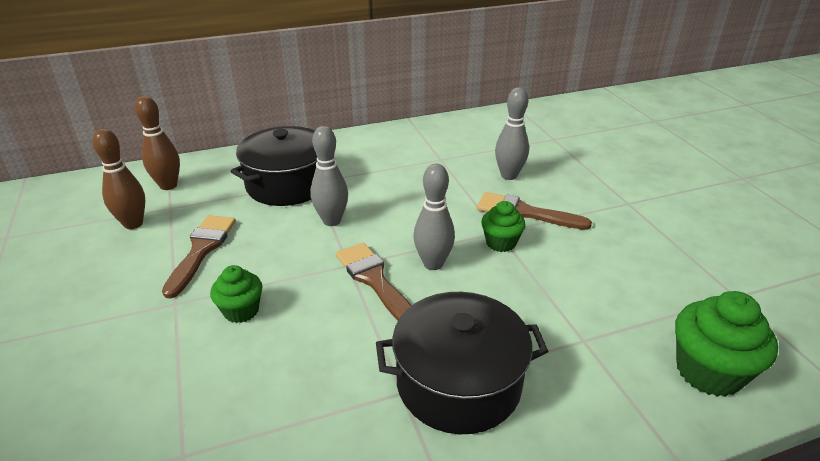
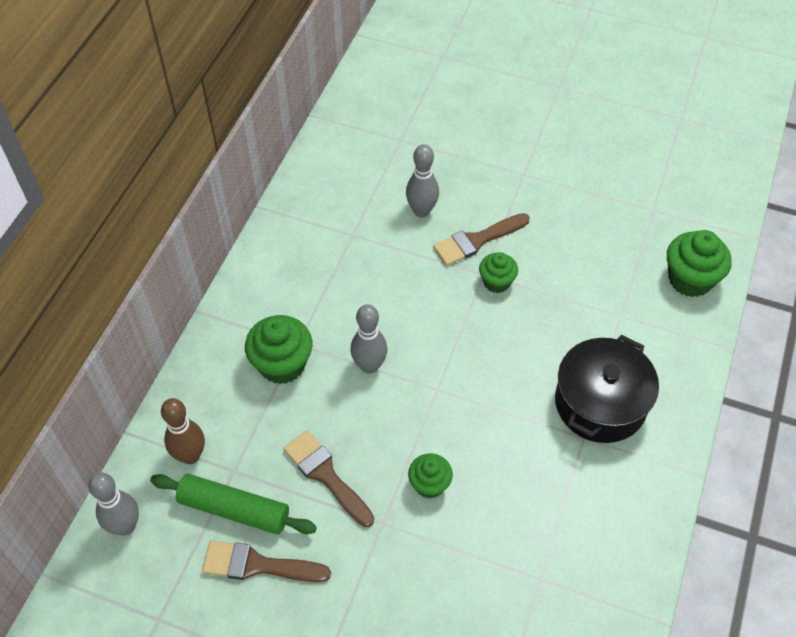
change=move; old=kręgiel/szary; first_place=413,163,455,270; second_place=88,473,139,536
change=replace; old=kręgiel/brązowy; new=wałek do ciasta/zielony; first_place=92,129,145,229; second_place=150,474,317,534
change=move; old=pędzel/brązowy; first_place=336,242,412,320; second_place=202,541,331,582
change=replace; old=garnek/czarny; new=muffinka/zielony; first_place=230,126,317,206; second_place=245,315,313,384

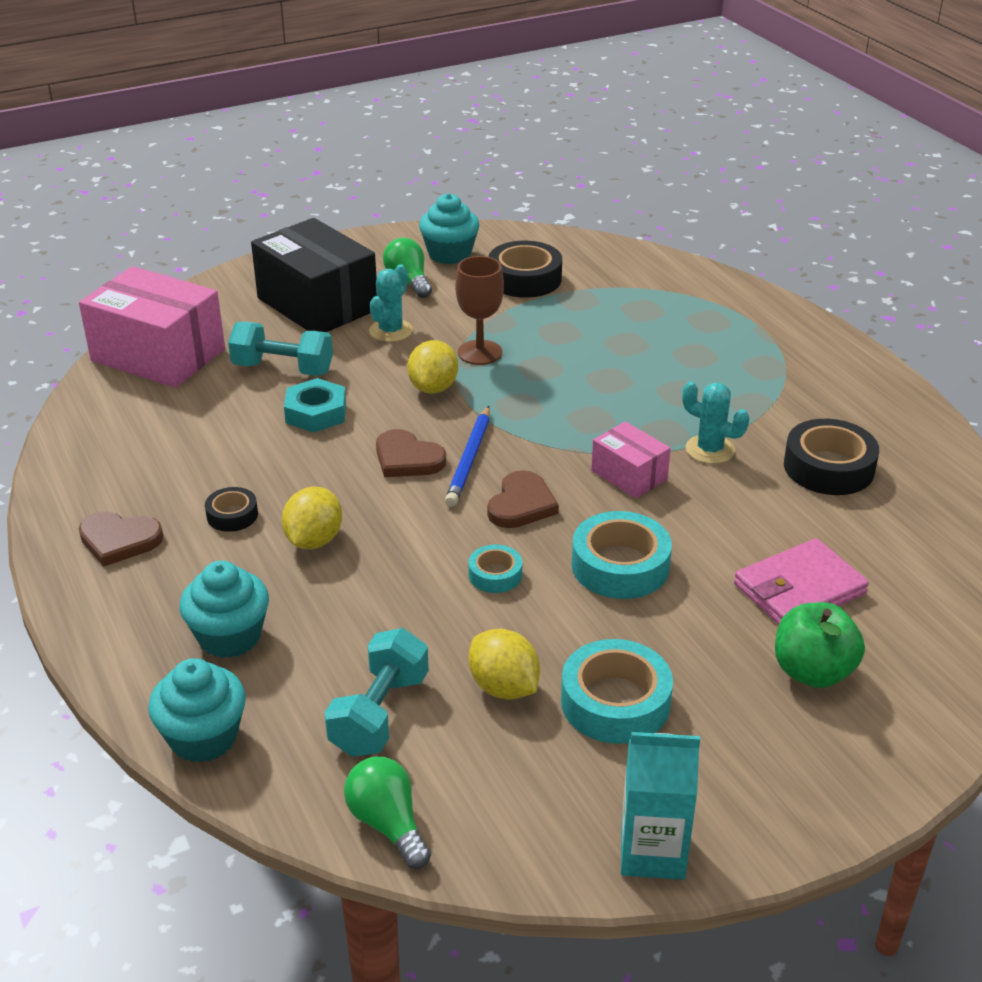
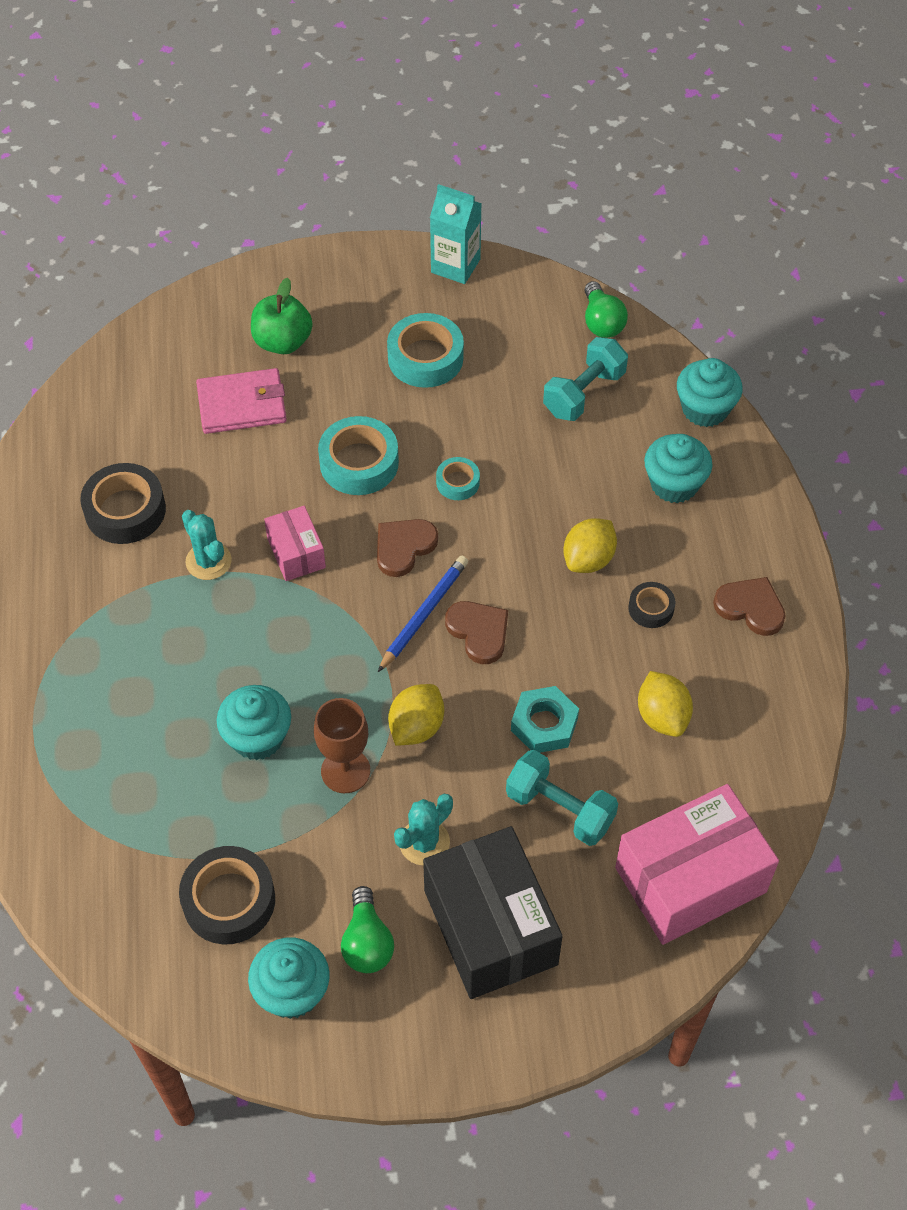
change=insert; new=muffinka/turkusowy; second_place=217,685,291,760
change=rotate; old=pudełko/różowy; first_place=79,266,225,388; second_place=615,784,779,945; degrees=-75
change=move; old=cytryna/żółty; first_place=469,629,540,700; second_place=638,671,693,737

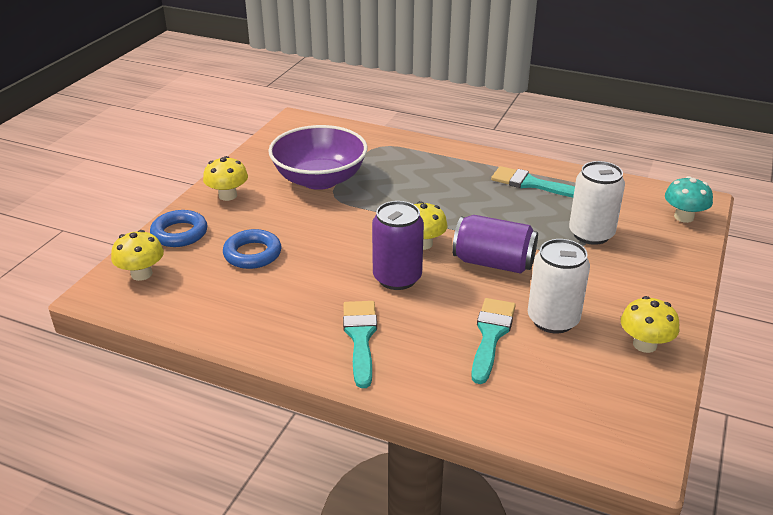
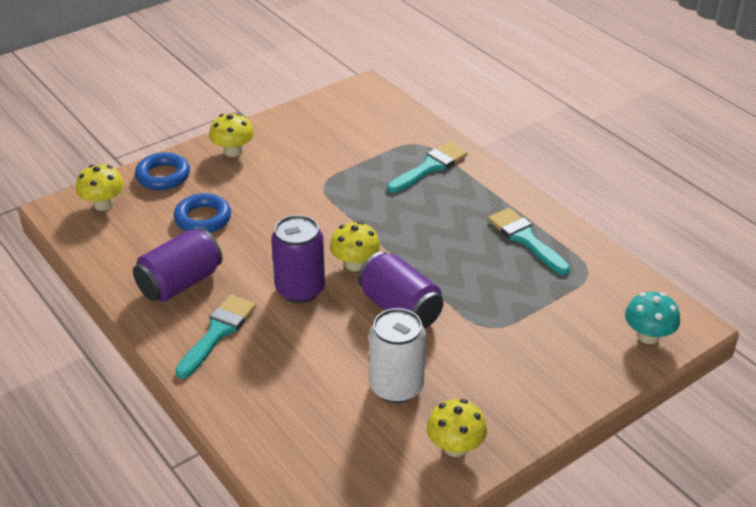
change=insert; new=puszka/fioletowy; second_place=133,228,223,302
change=move; old=pędzel/turkusowy; first_place=471,298,516,384; second_place=387,142,467,193
change=delete; old=miska/fioletowy; first_place=268,125,368,190
change=delete; old=puszka/biały; first_place=569,161,625,245

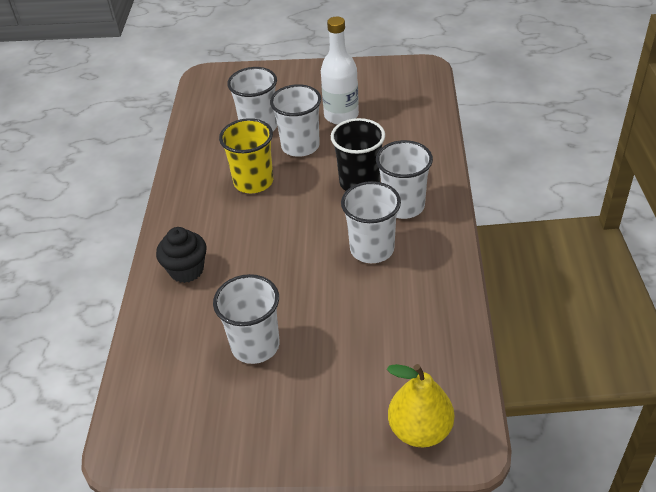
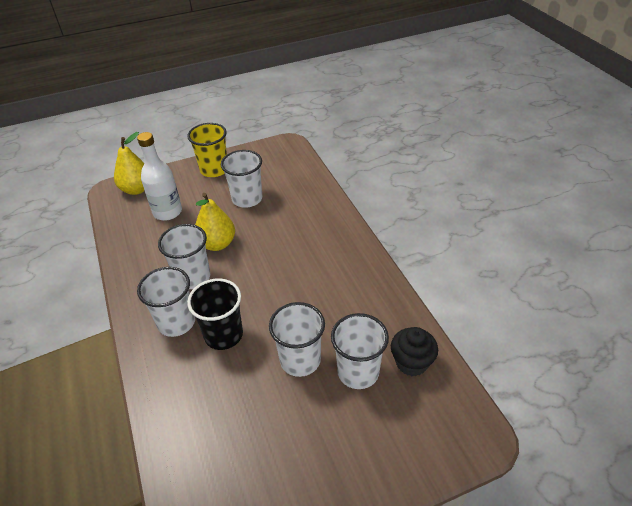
change=move; old=butelka/biały; first_place=321,17,359,125; second_place=137,132,182,221
change=move; old=szklanka/żółty; first_place=219,118,273,193; second_place=187,123,227,177
change=insert; new=gruszka/żółty; second_place=195,193,235,251
change=move; old=muffinka/czarny; first_place=156,227,207,283; second_place=391,327,438,376

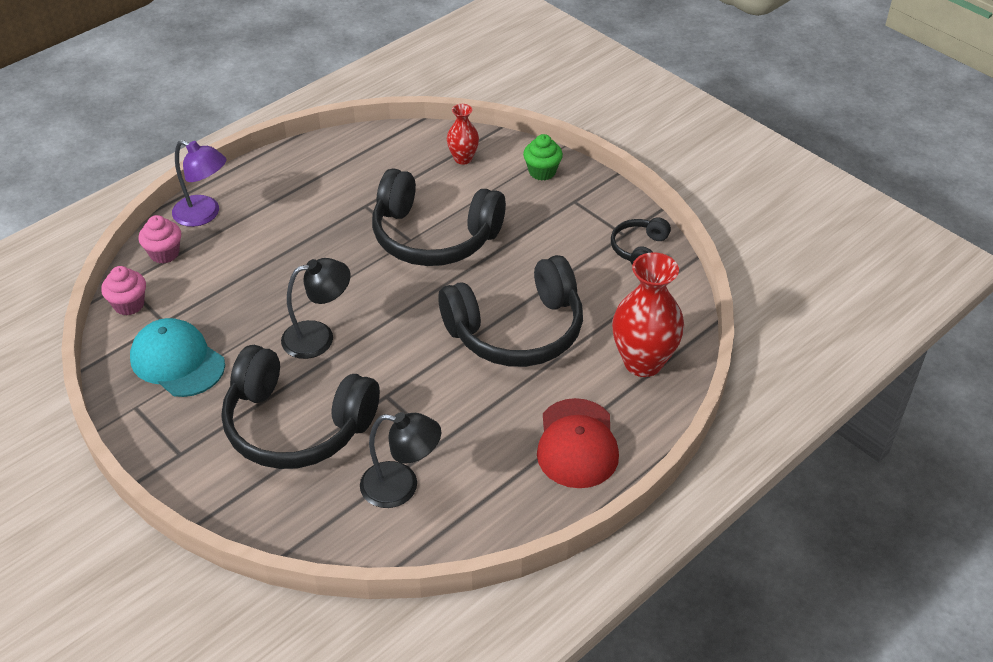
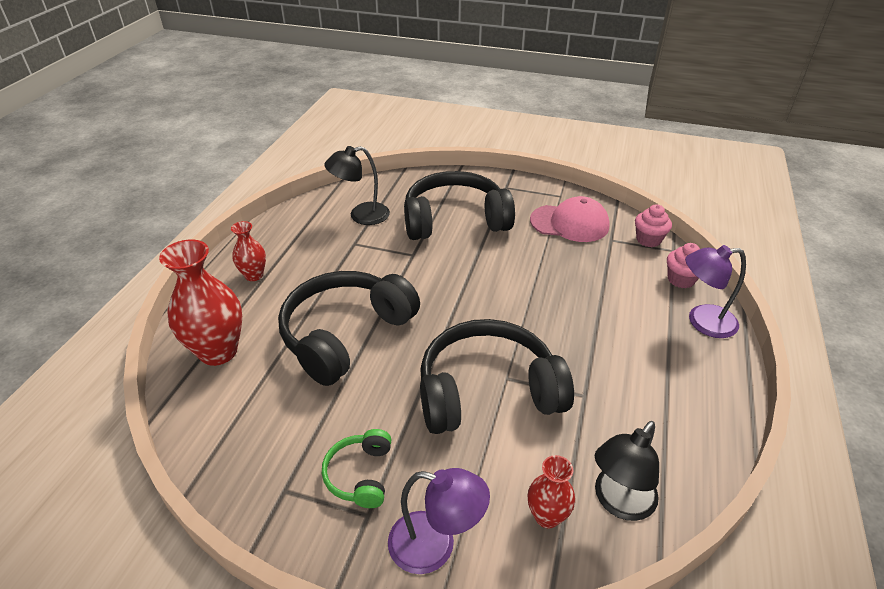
change=replace; old=czapka/czerwony; new=wazon/czerwony; first_place=537,398,619,488; second_place=231,221,266,281
change=insert; new=słuchawki/zielony; second_place=322,429,392,508
change=replace; old=muffinka/zielony; new=lampka/fioletowy; first_place=523,134,563,181; second_place=388,468,490,574
change=recolor; old=czapka/turkusowy; new=czapka/różowy; first_place=130,318,225,397; second_place=530,196,610,242
change=move; old=lampka/czarny; first_place=281,258,351,359; second_place=595,421,659,521
change=delete; old=słuchawki/czarny; first_place=611,217,671,265

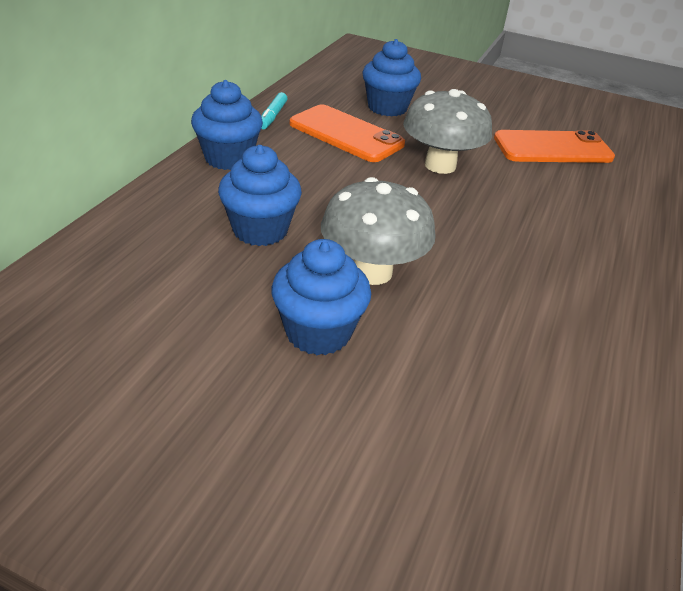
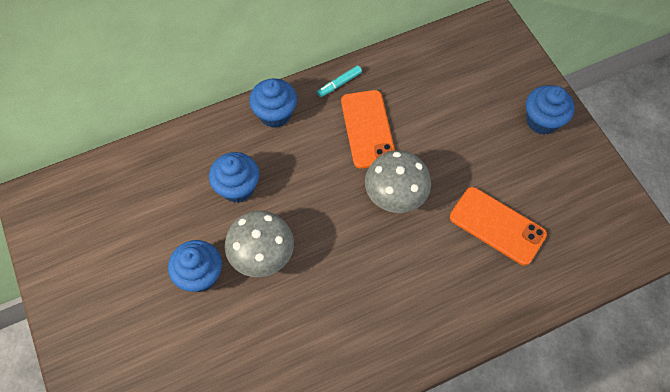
change=move; old=muffinka/niebieski; first_place=362,39,421,116; second_place=526,85,575,135

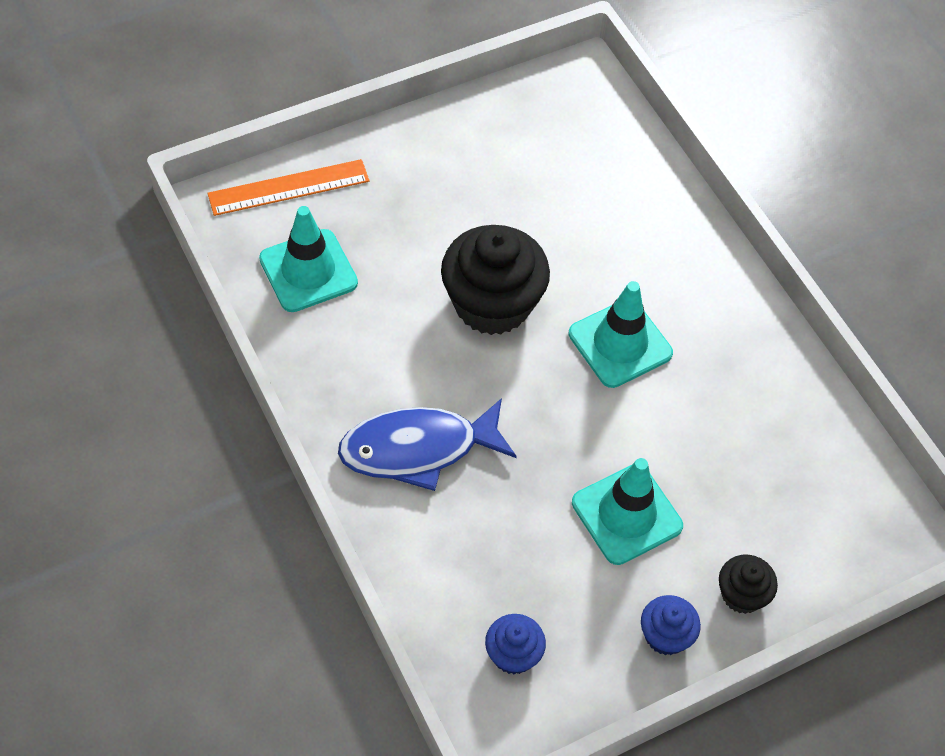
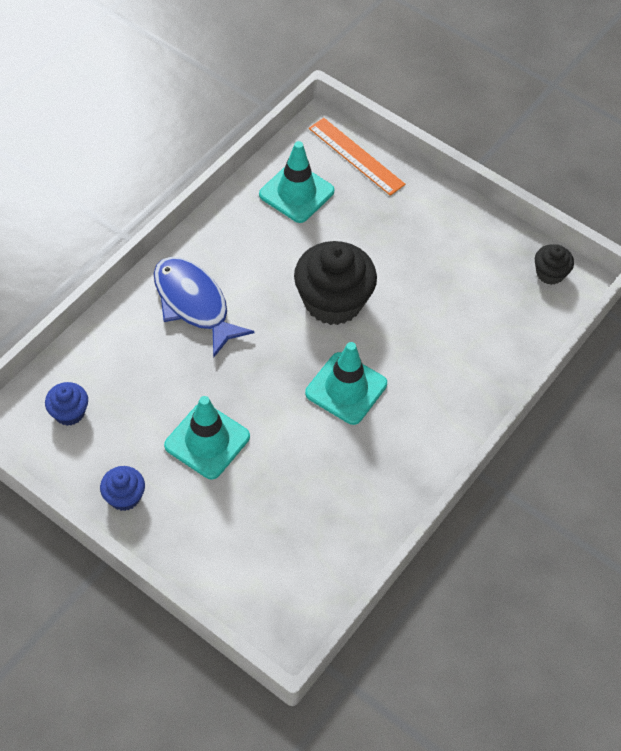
change=move; old=muffinka/czarny; first_place=719,555,778,614; second_place=535,244,574,285

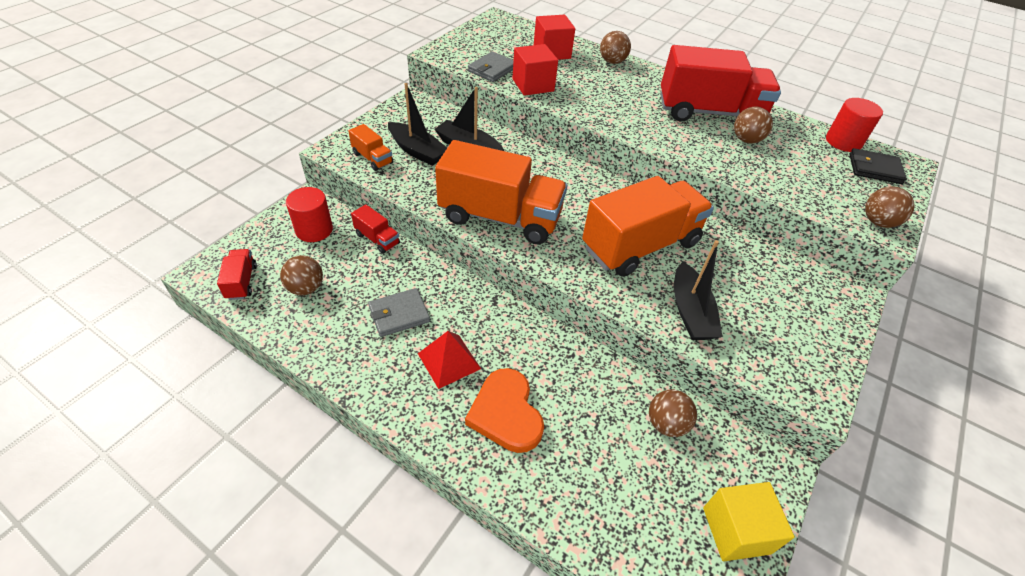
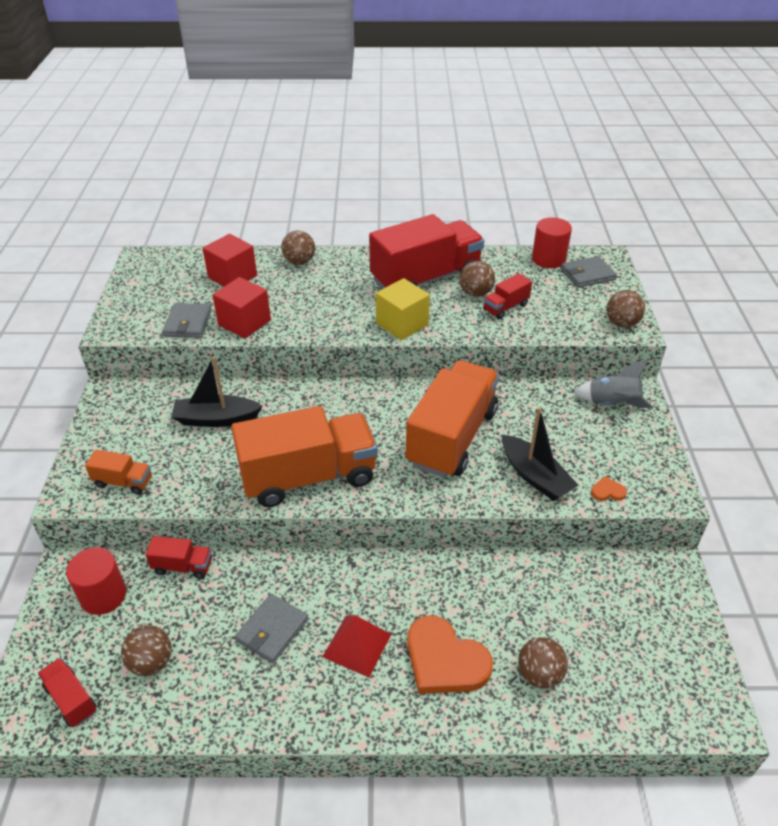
change=move; old=sześcian/żółty; first_place=703,482,795,561; second_place=376,278,430,340
change=insert; new=ciężarówka/czerwony; second_place=483,273,532,319
change=move; old=piłka/brązowy; first_place=649,390,697,437; second_place=518,637,568,689
change=recolor; old=portfel/czarny; new=portfel/szary; first_place=849,148,907,184; second_place=561,256,617,288
change=insert; new=rakieta/szary; second_place=574,359,653,408
change=insert; new=serce/pomarańczowy; second_place=591,476,627,501
change=delete; old=łódka/czarny; first_place=388,83,447,166

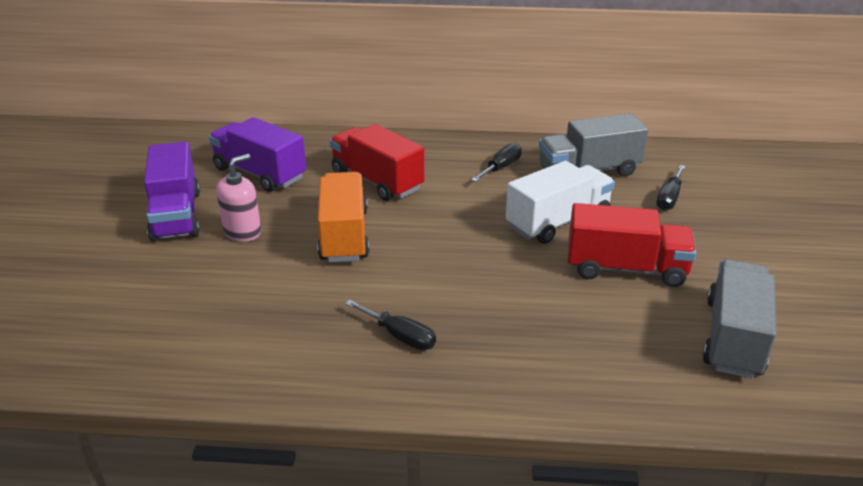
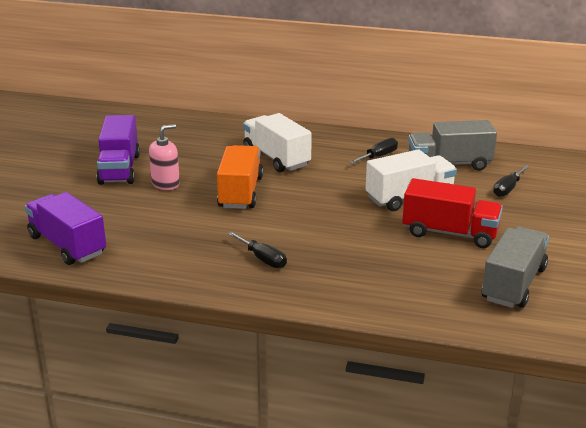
change=move; old=ciężarówka/fioletowy; first_place=209,117,306,192; second_place=25,192,106,265
change=recolor; old=ciężarówka/czerwony; new=ciężarówka/biały; first_place=330,124,424,201; second_place=243,113,312,172

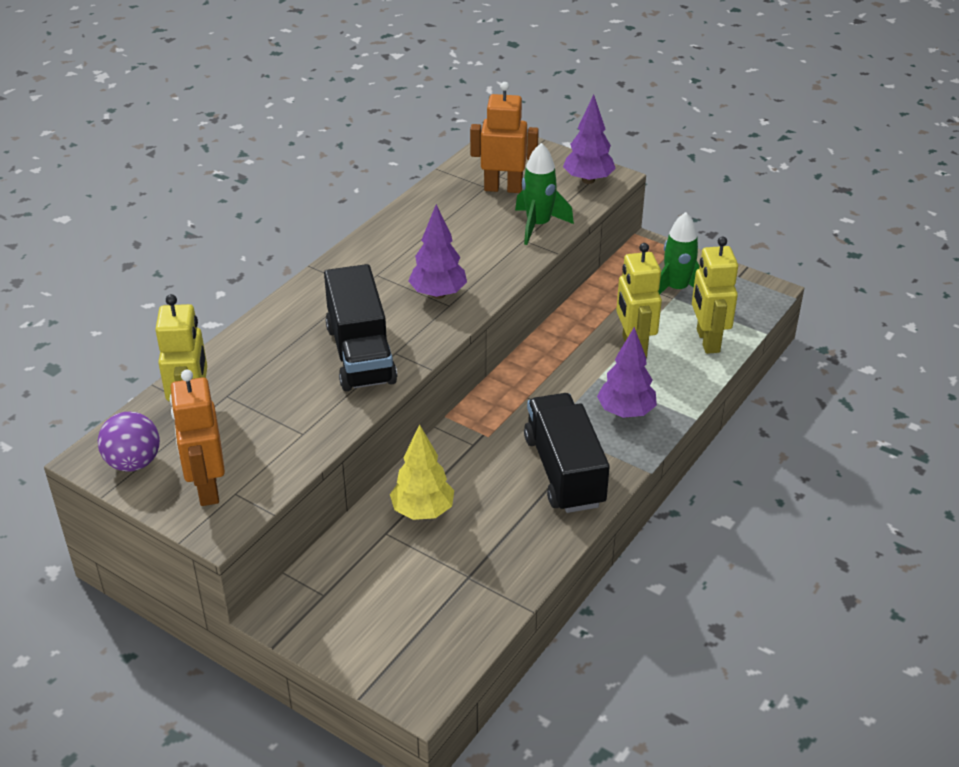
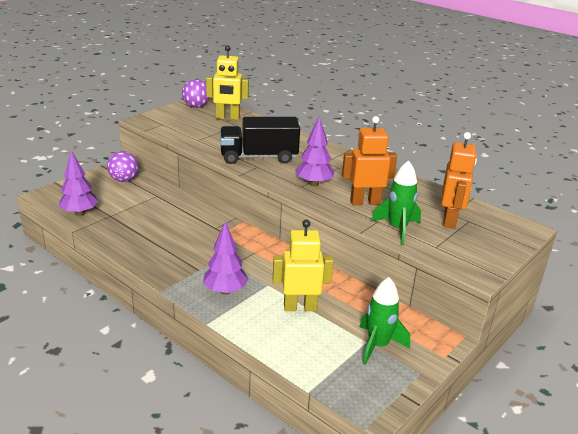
change=move; old=drzewko/fioletowy; first_place=563,95,616,184; second_place=59,150,99,216
change=insert; new=piłka/fioletowy; second_place=107,151,139,182
change=move; old=robot/pomarańczowy; first_place=170,370,225,506; second_place=342,116,397,205
change=delete; old=drzewko/żółty; first_place=390,424,454,520
change=delete; old=ciężarówka/czarny; first_place=524,393,610,513
change=delete; old=robot/żółty; first_place=692,237,738,354

